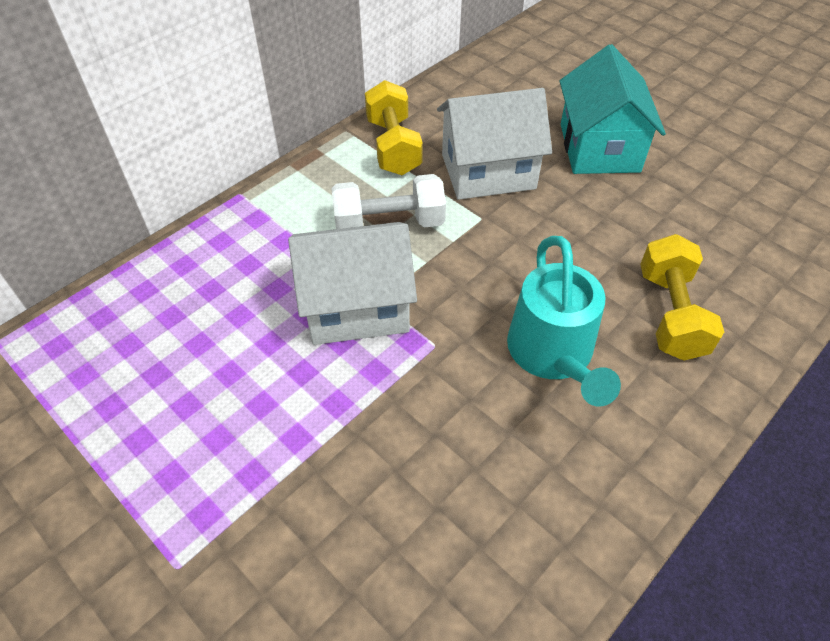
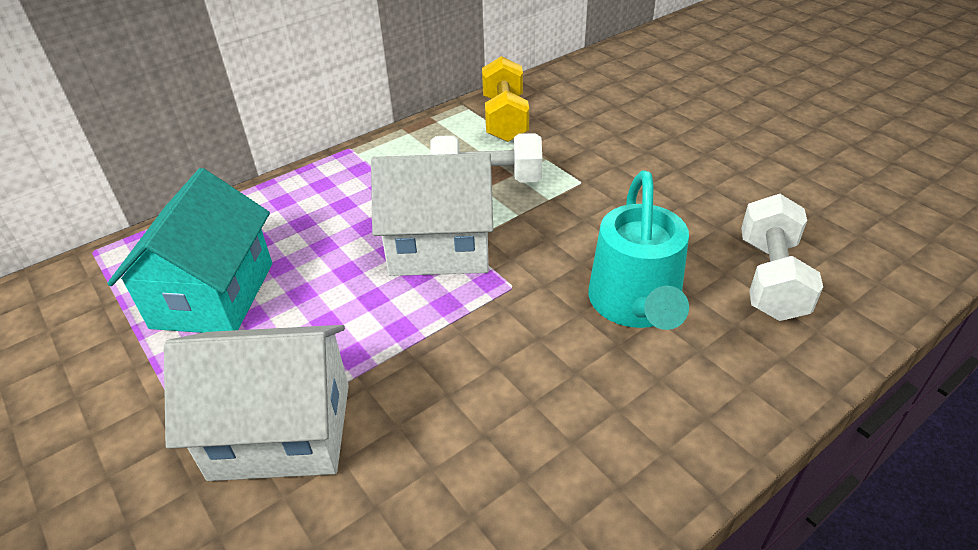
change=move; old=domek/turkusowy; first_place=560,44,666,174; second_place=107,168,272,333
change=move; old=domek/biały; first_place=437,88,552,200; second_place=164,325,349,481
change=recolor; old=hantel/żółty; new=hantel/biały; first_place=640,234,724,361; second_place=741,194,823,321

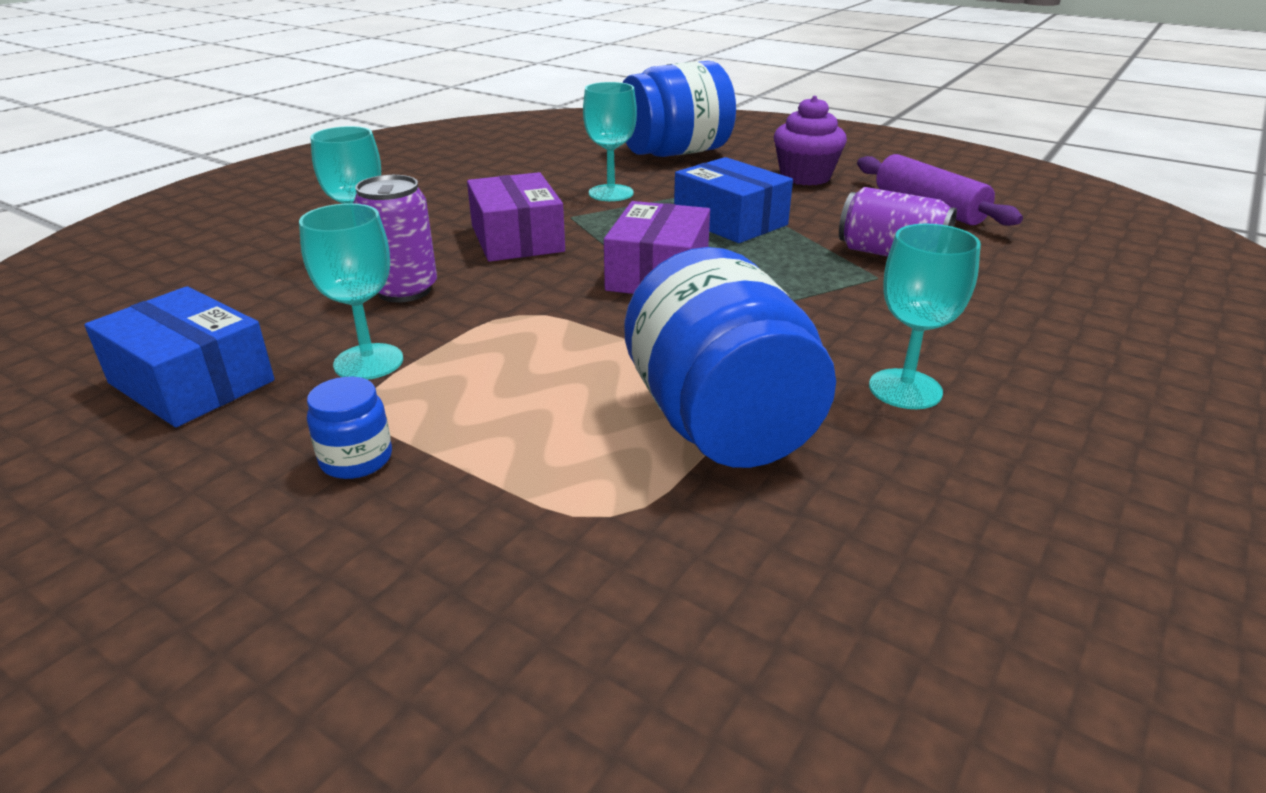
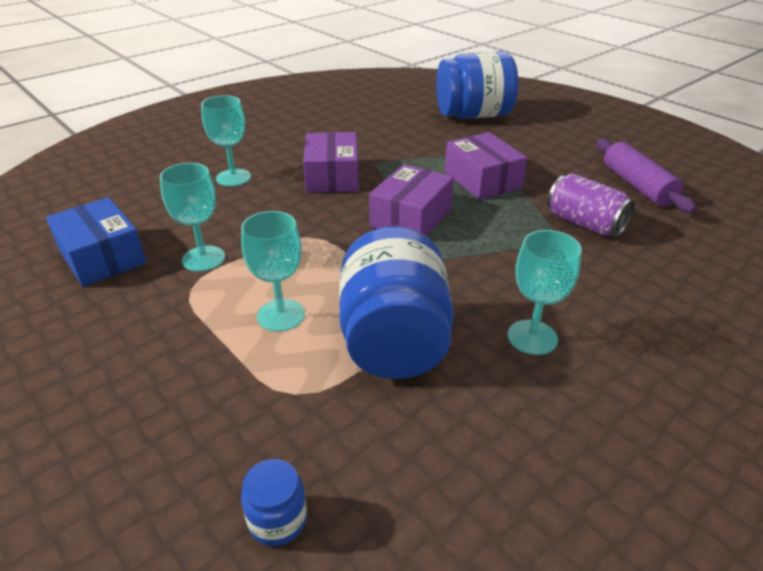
change=move; old=kielich/turkusowy; first_place=583,82,637,201; second_place=241,211,305,332
change=move; old=słoik/niebieski; first_place=307,377,392,479; second_place=241,459,307,546
change=recolor; old=pudełko/niebieski; new=pudełko/fioletowy; first_place=674,157,793,243; second_place=445,132,527,200
change=delete; old=puszka/fioletowy; first_place=353,175,437,302
change=delete; old=muffinka/fioletowy; first_place=773,96,847,185

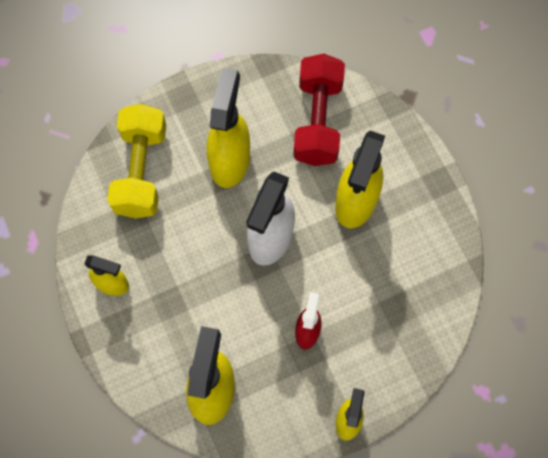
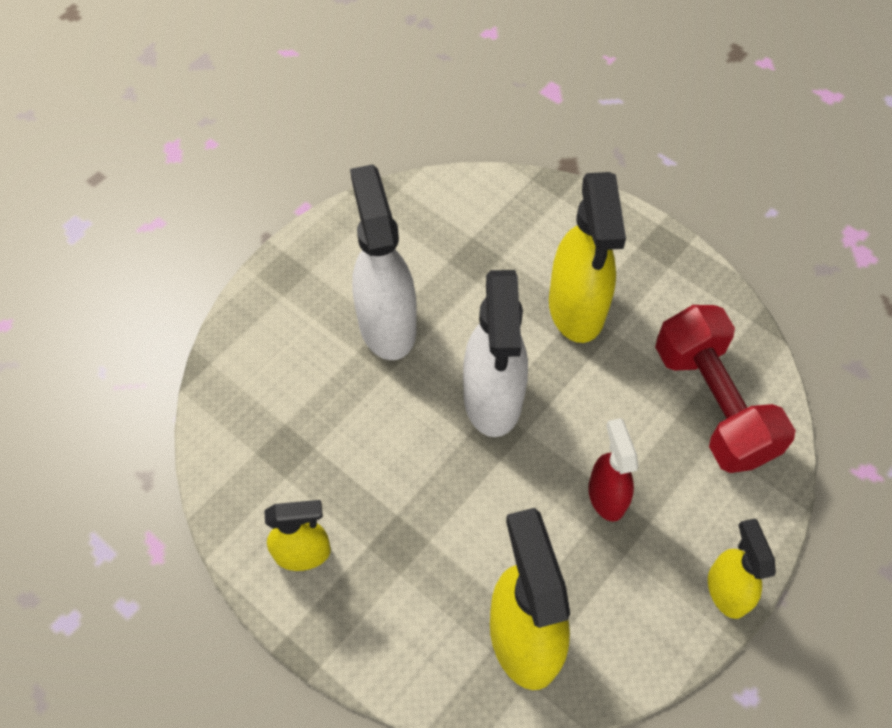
change=recolor; old=spryskiwacz/żółty; new=spryskiwacz/biały; first_place=207,68,250,188; second_place=350,165,417,360
change=move; old=hantel/czerwony; first_place=293,54,345,166; second_place=655,305,796,473
change=delete; old=hantel/żółty; first_place=107,104,166,218

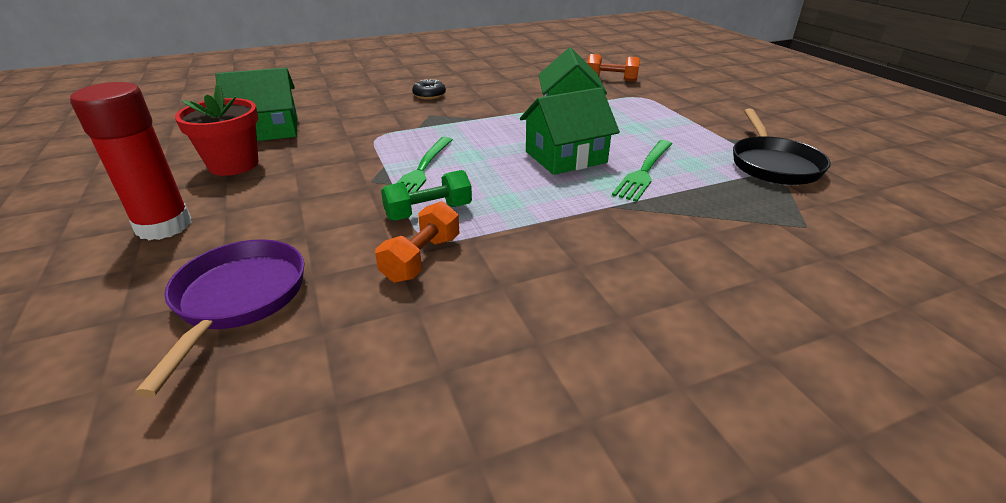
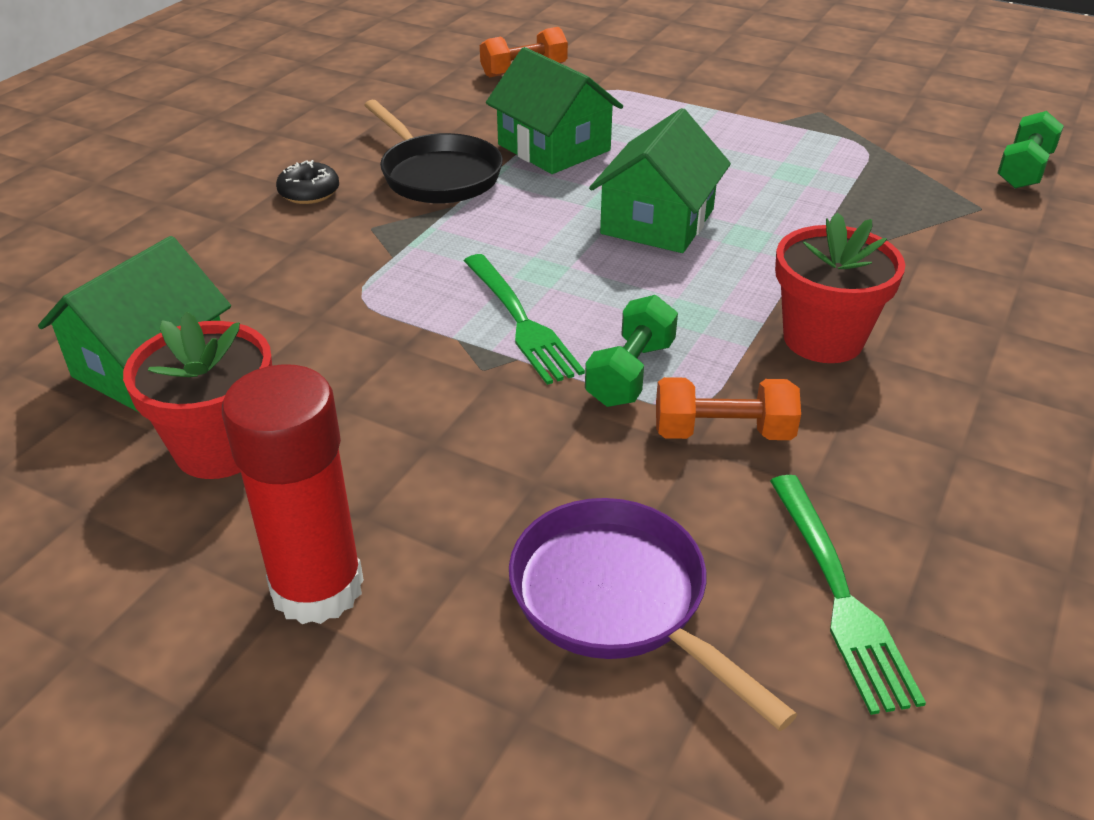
change=move; old=patelnia/czarny; first_place=733,109,831,185; second_place=364,100,503,204
change=rotate; old=hantel/pomarańczowy; first_place=375,201,459,283; second_place=656,377,801,440; degrees=-75
change=move; old=widelec/zielony; first_place=612,140,672,202; second_place=770,475,926,715
change=insert; new=doniczka/czerwony; second_place=775,212,905,363
change=insert; new=hantel/zielony; second_place=997,111,1064,189

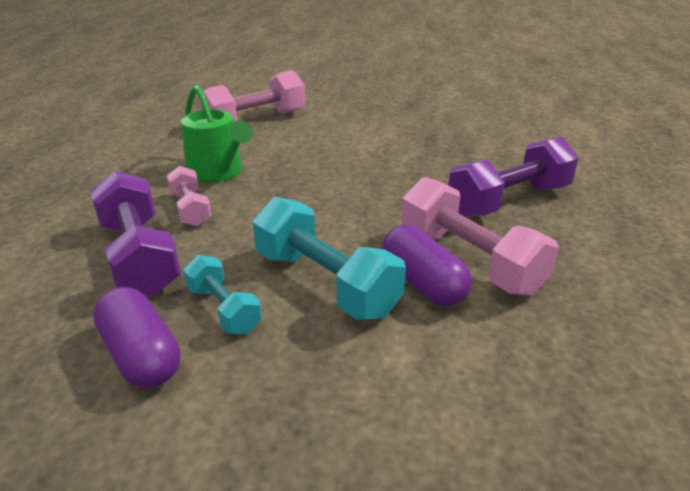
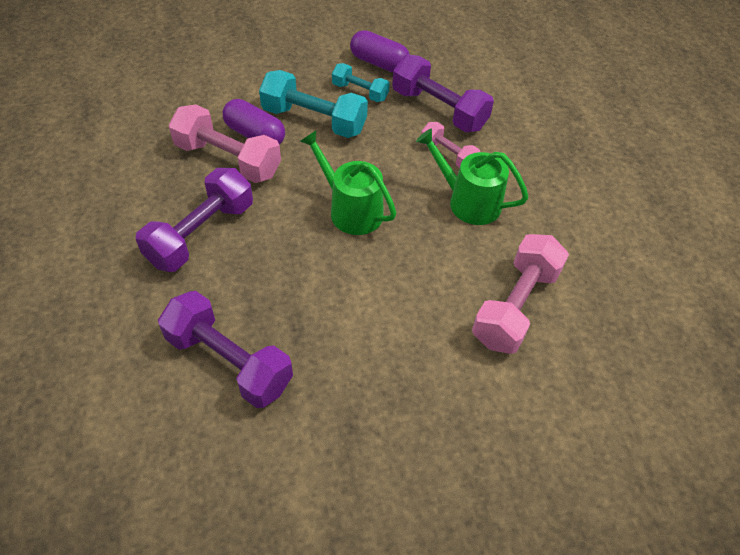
change=insert; new=hantel/fioletowy; second_place=158,291,293,408
change=insert; new=konewka/zielony; second_place=300,131,396,235

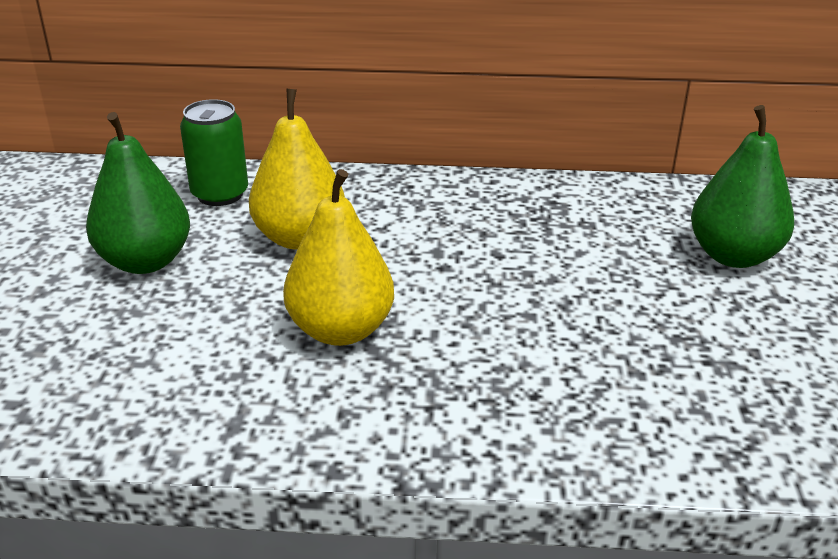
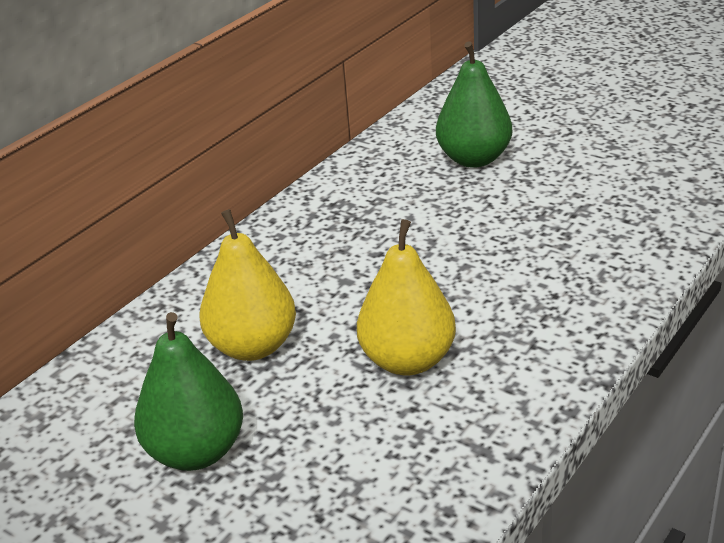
change=delete; old=puszka/zielony; first_place=180,99,248,206

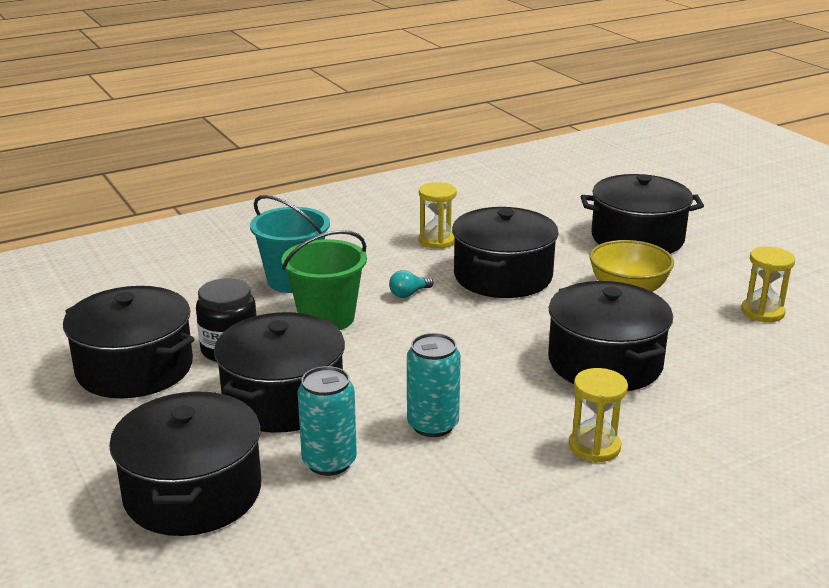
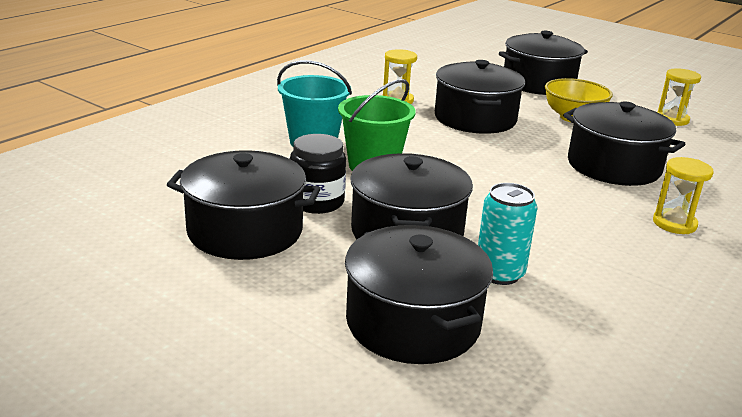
change=delete; old=żarówka/turkusowy; first_place=389,270,433,298
change=delete; old=puszka/turkusowy; first_place=407,333,461,437

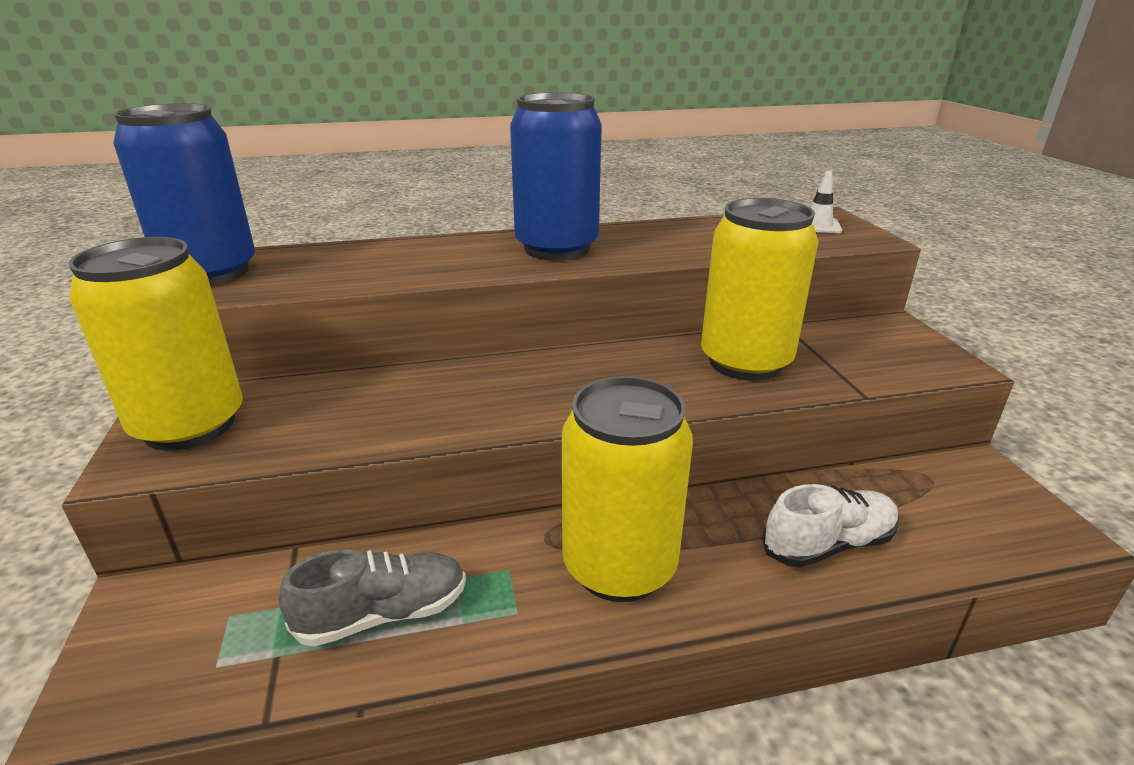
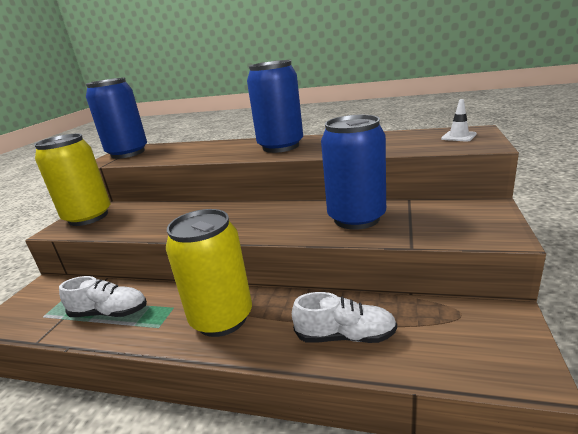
change=recolor; old=but/szary; new=but/biały; first_place=279,549,466,647; second_place=59,276,147,317
change=recolor; old=puszka/żółty; new=puszka/niebieski; first_place=701,198,818,381; second_place=321,115,386,230

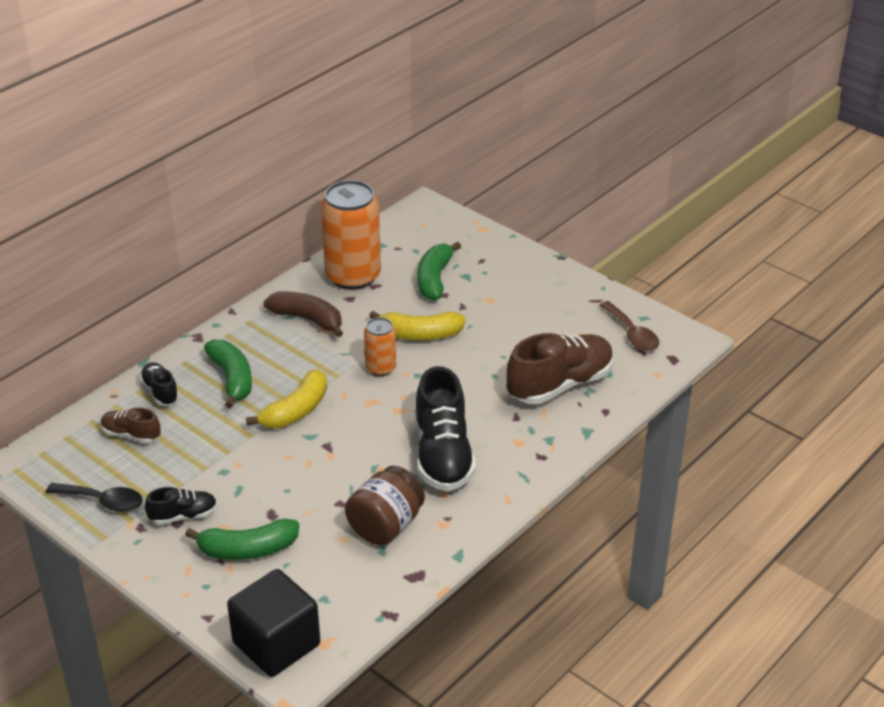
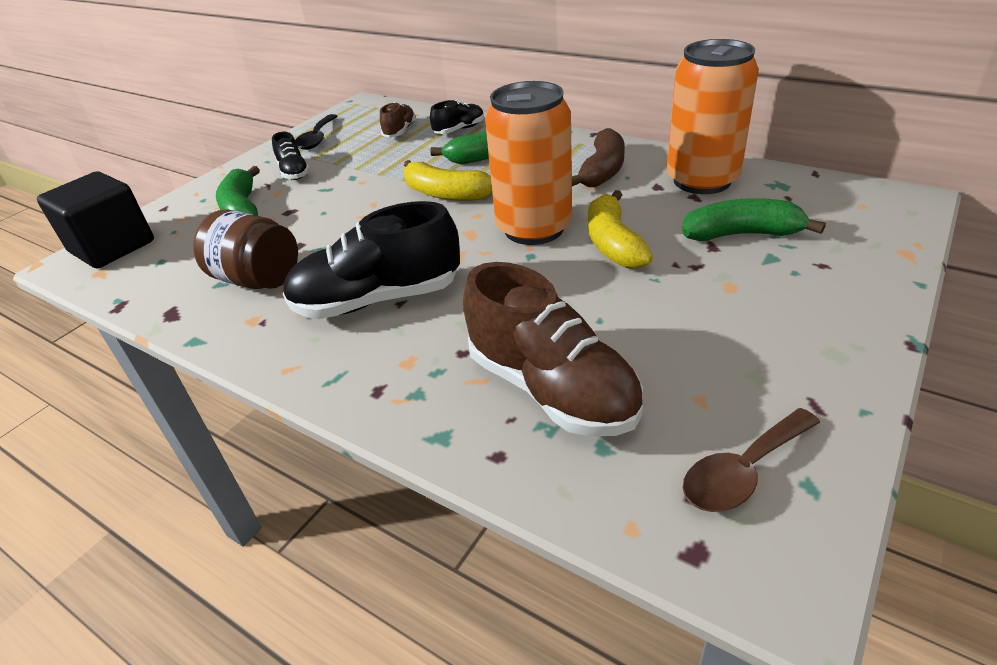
change=resize; old=puszka/pomarańczowy; first_place=364,317,396,376; second_place=485,81,572,245; factor=1.95

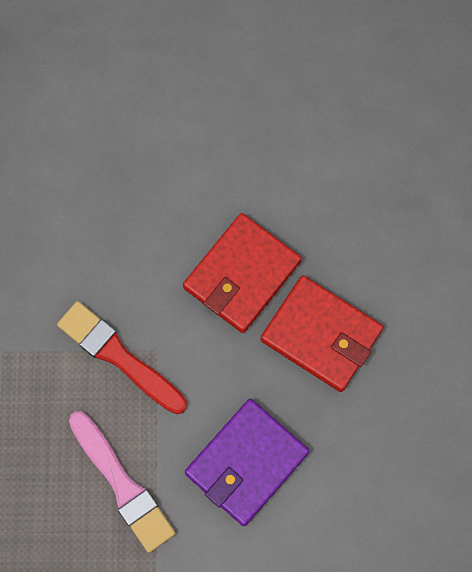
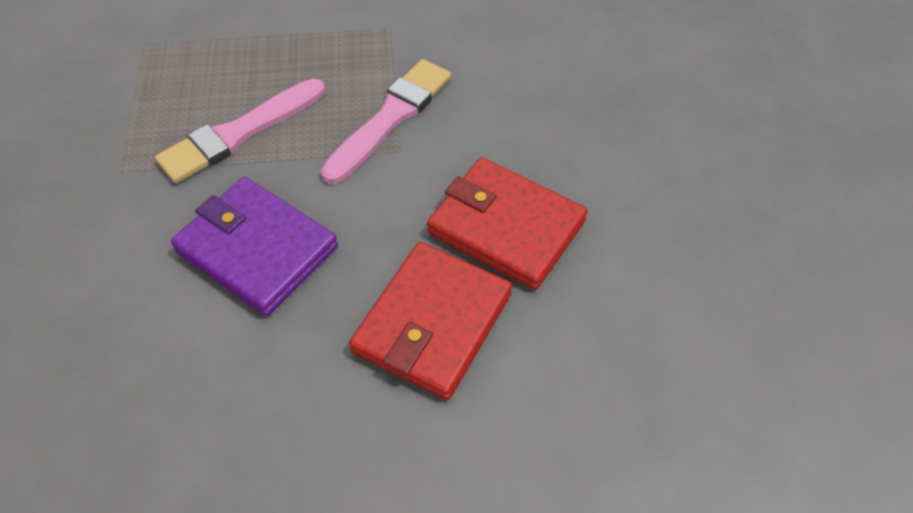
change=recolor; old=pędzel/czerwony; new=pędzel/różowy; first_place=57,301,187,414; second_place=321,59,451,184

